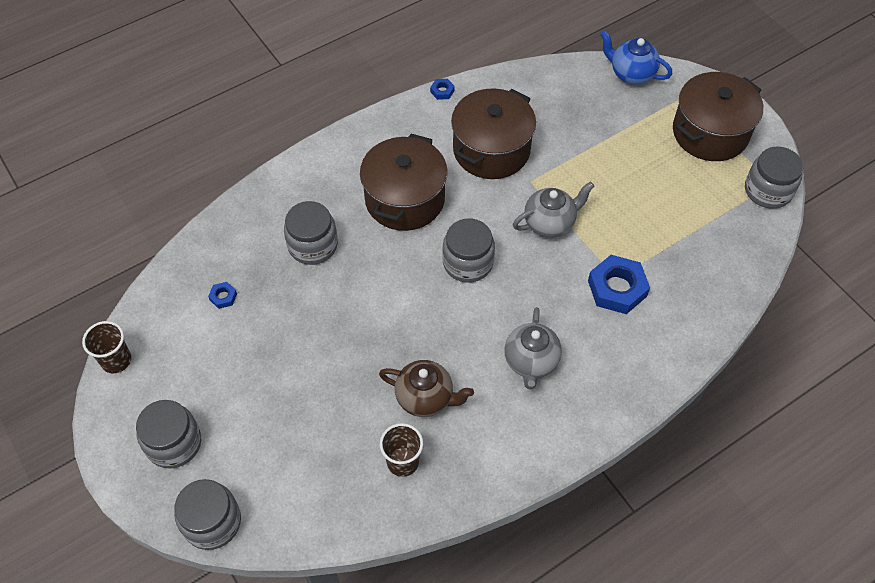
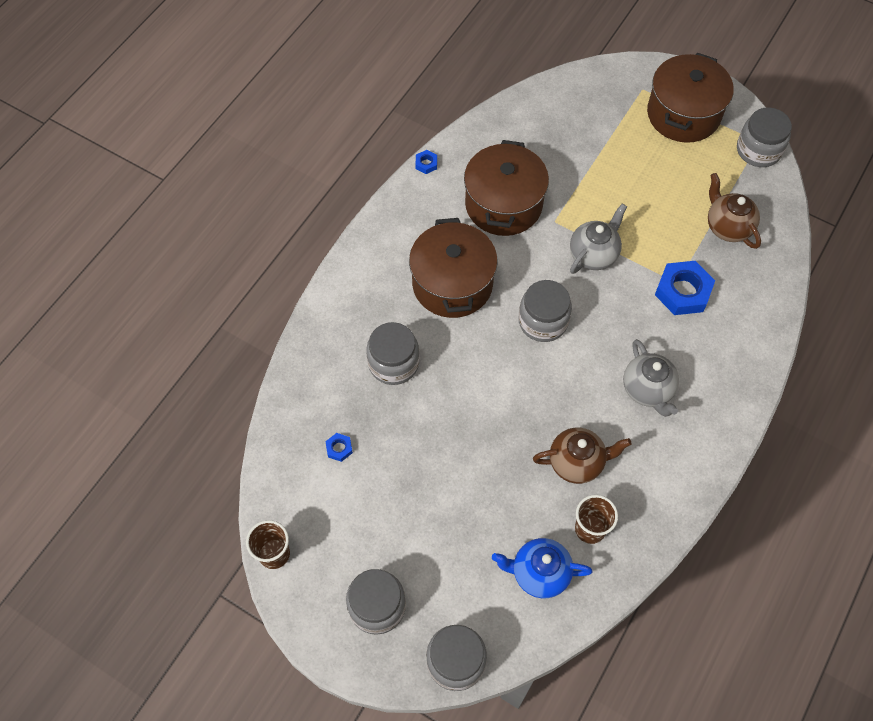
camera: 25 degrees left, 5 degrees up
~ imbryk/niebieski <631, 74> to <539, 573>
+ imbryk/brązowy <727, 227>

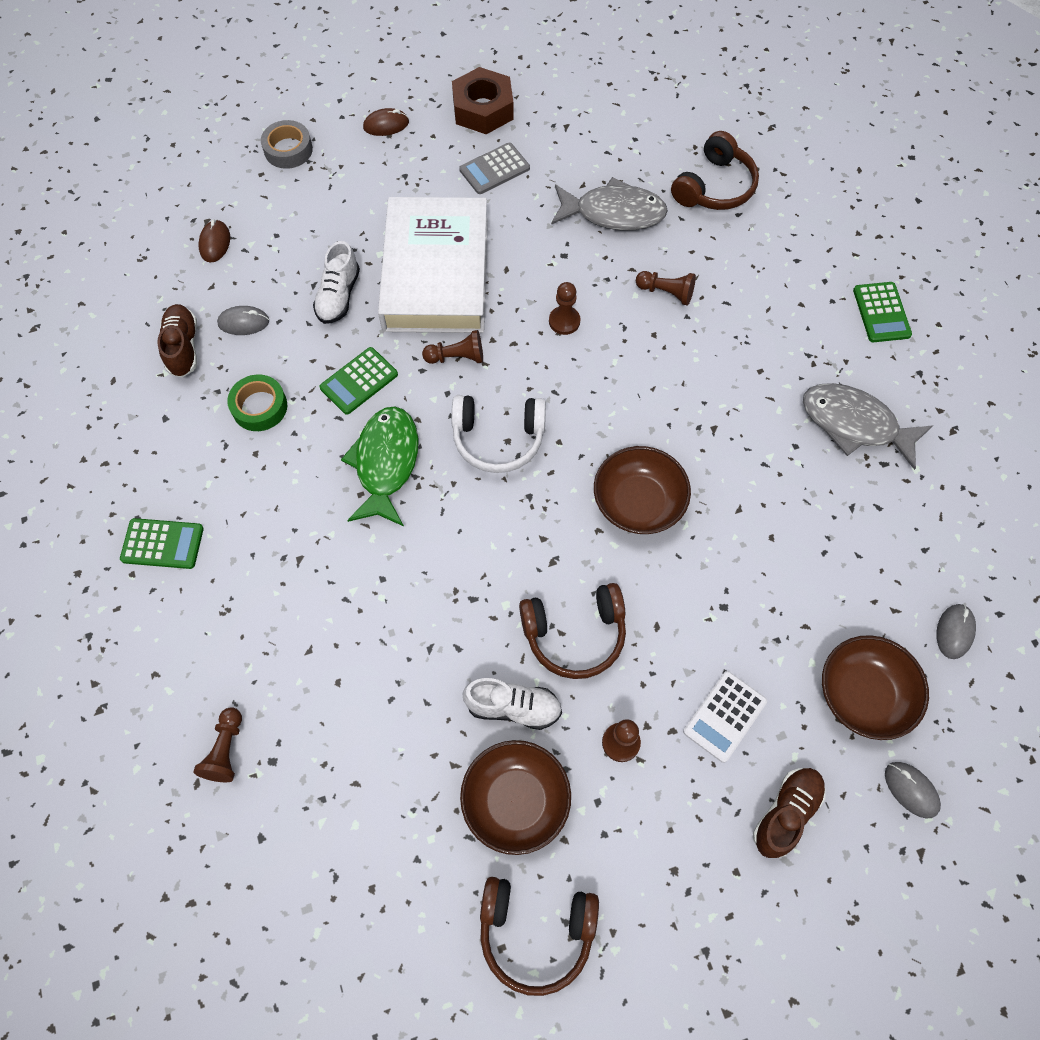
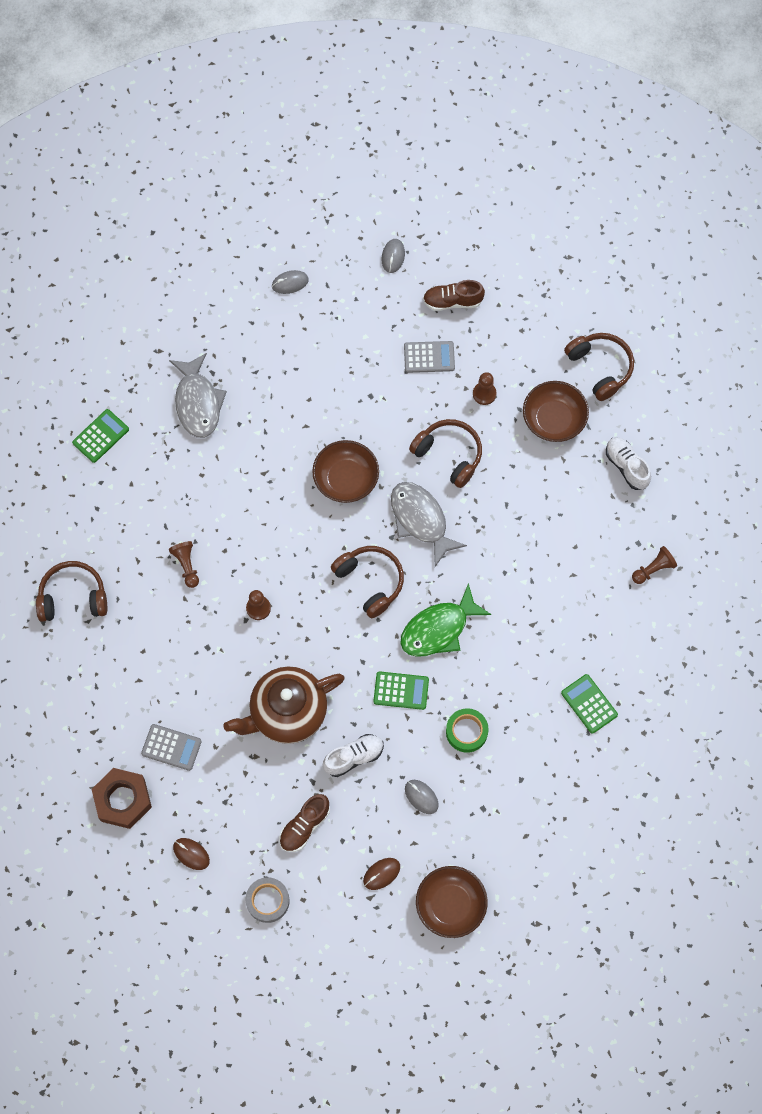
camera: 130 degrees left, 5 degrees up
~ but/brązowy <183, 347> to <304, 826>
~ książka/biały <436, 273> to imbryk/brązowy <287, 712>
- pionek/brązowy <457, 357>
~ słuchawki/biały <498, 439> to słuchawki/brązowy <370, 581>
~ but/biały <513, 707> to <626, 466>
~ ryba/szary <613, 213> to <421, 520>
~ kalkulator/biały <725, 716> to kalkulator/szary <429, 357>
~ miska/brązowy <863, 694> to <450, 905>

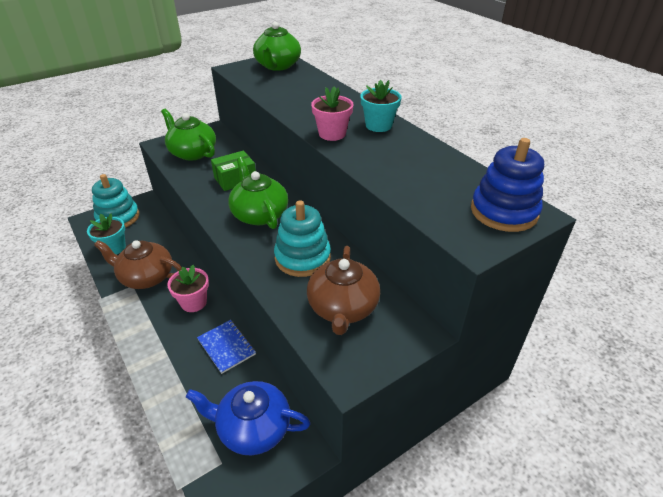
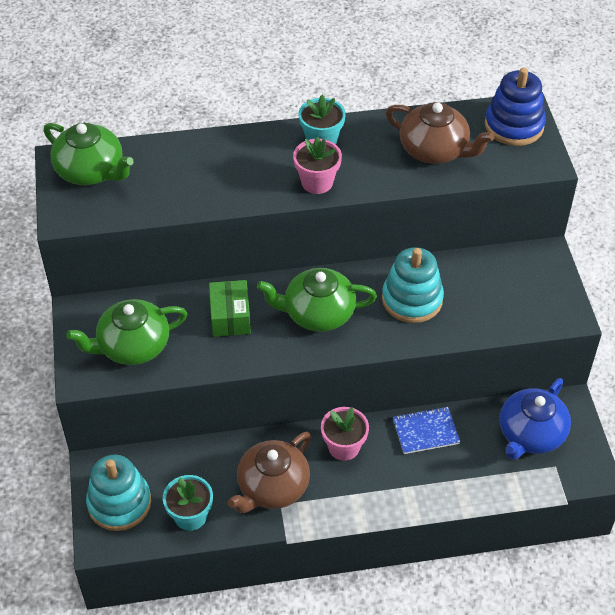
camera: 65 degrees left, 10 degrees up
~ imbryk/brązowy <342, 308> to <435, 150>

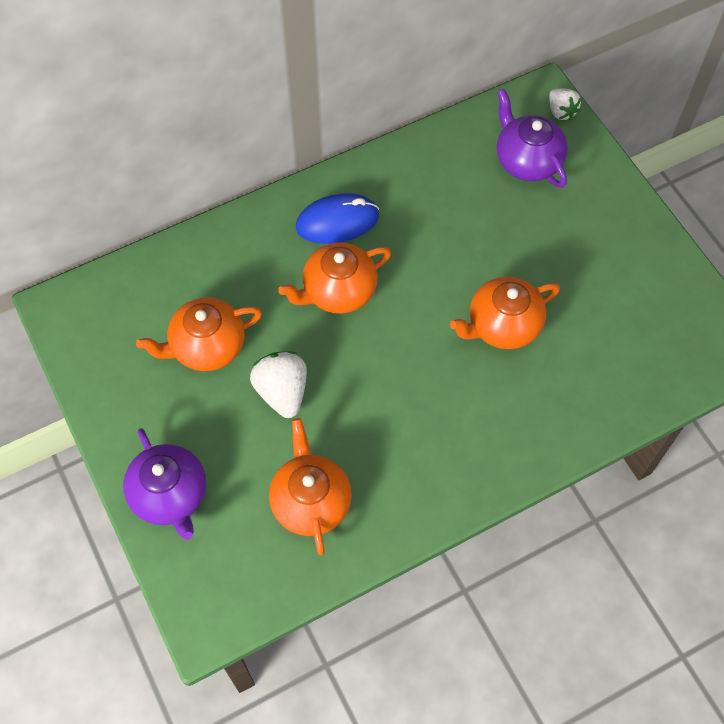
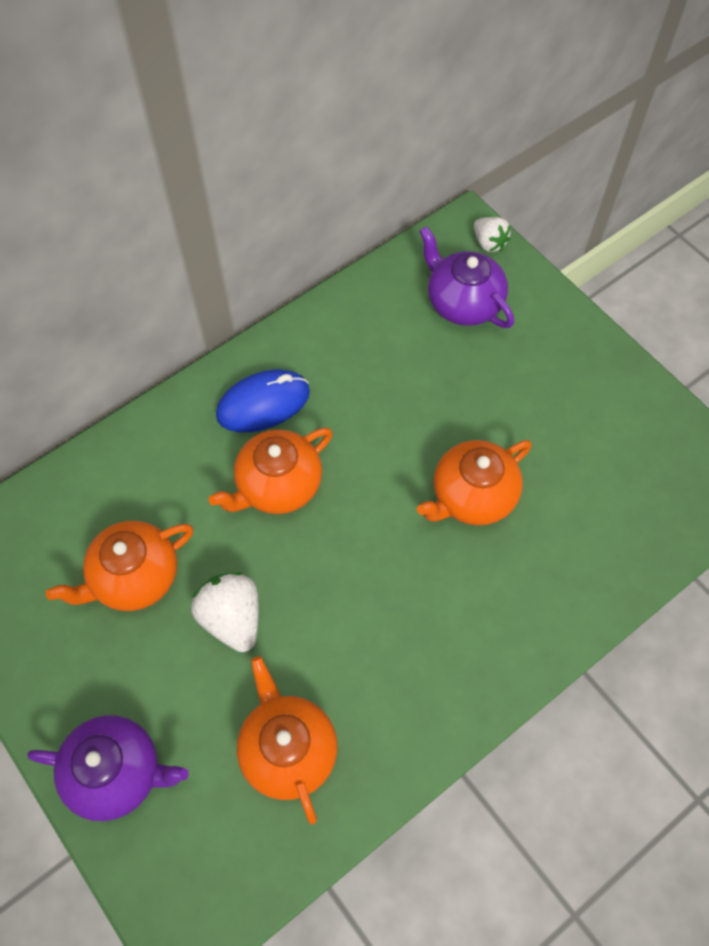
camera: 10 degrees left, 0 degrees up
~ imbryk/fioletowy <170, 495> = <117, 772> 45 degrees counterclockwise

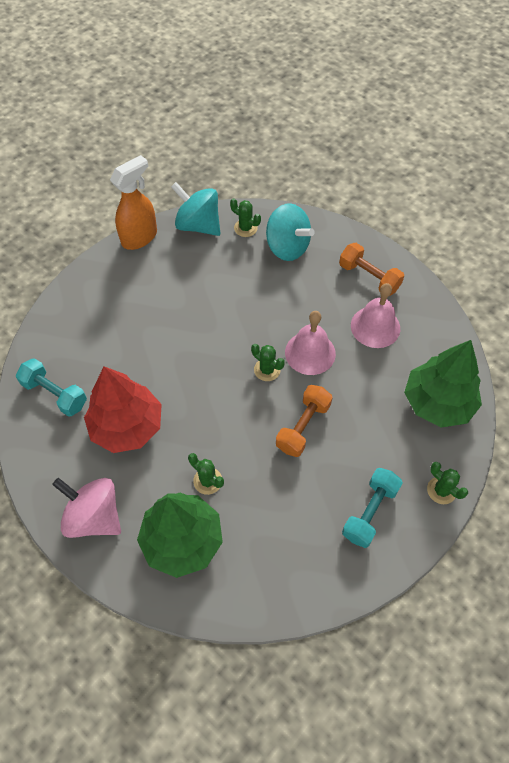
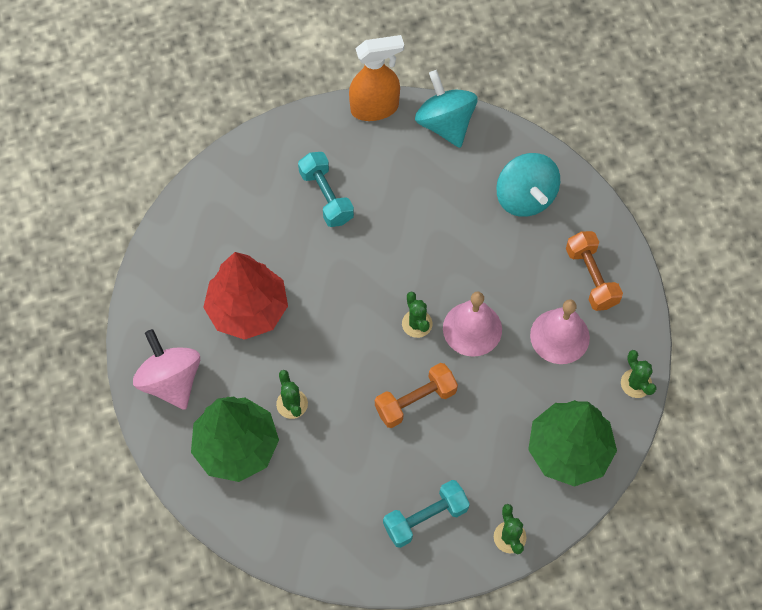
camera: 30 degrees right, 5 degrees up
~ hantel/turkusowy <55, 394> to <326, 197>
~ kaktus/zielony <245, 228> to <636, 383>

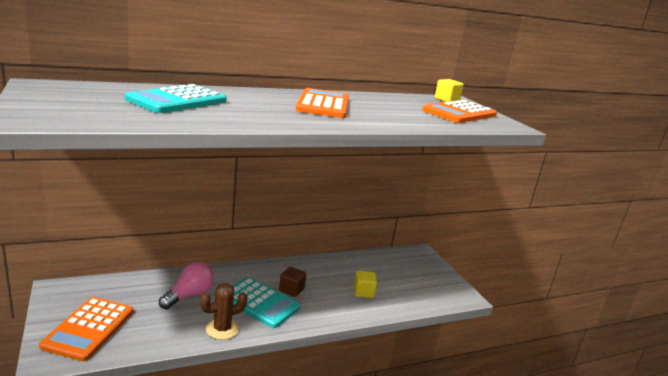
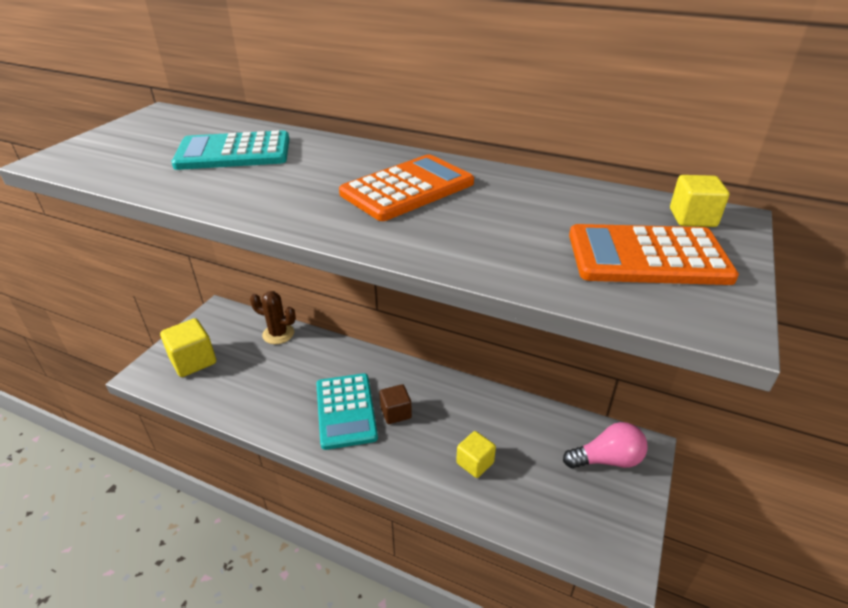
camera: 50 degrees right, 15 degrees up
~ kalkulator/pomarańczowy <89, 328> to sześcian/żółty <193, 361>
~ żarówka/różowy <189, 295> to <607, 459>
~ kaktus/brązowy <222, 329> to <278, 334>

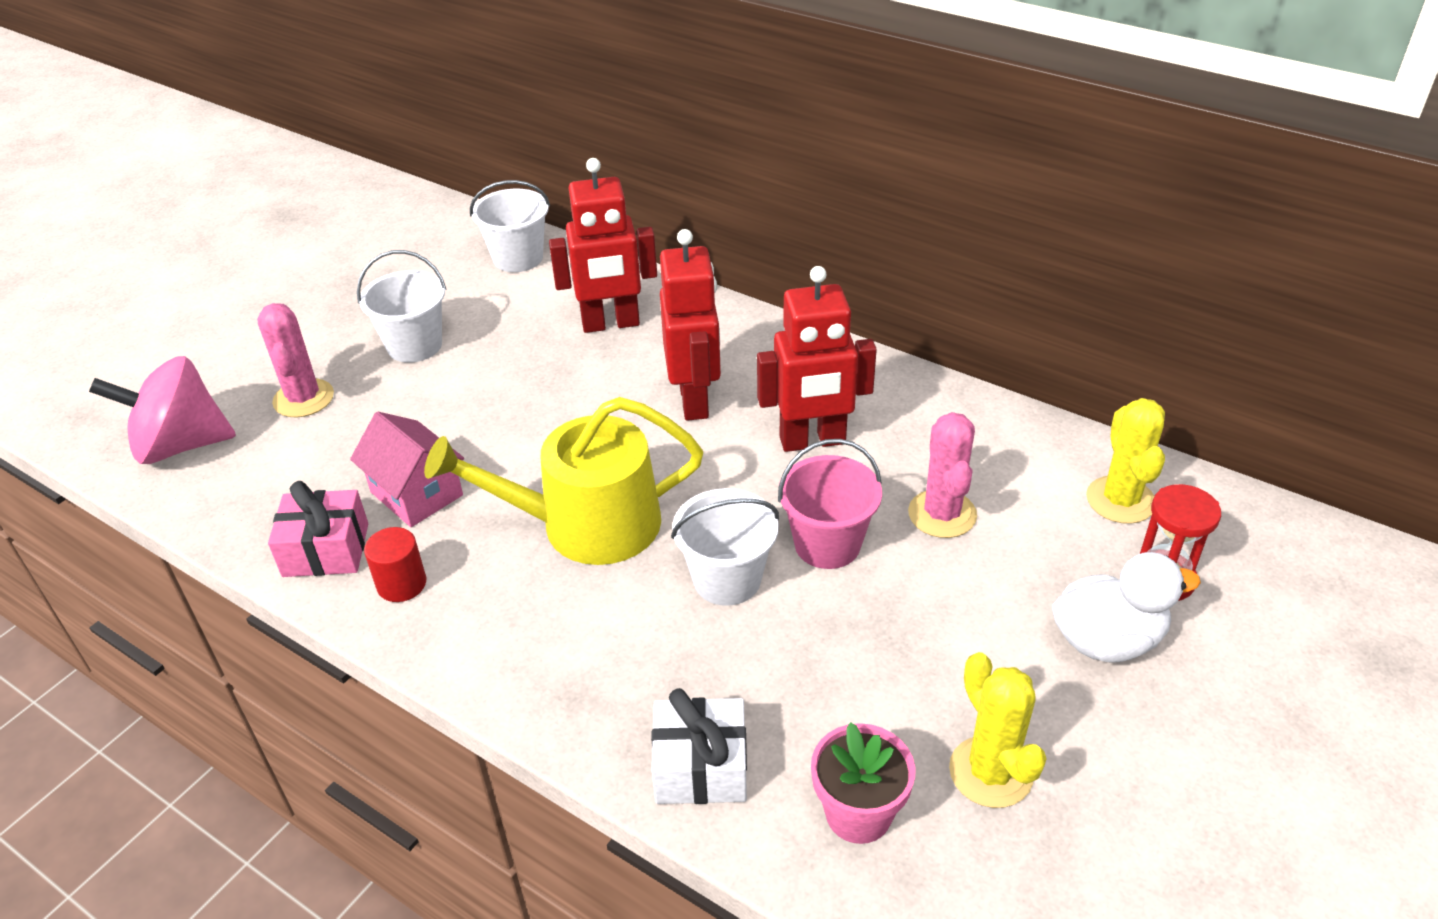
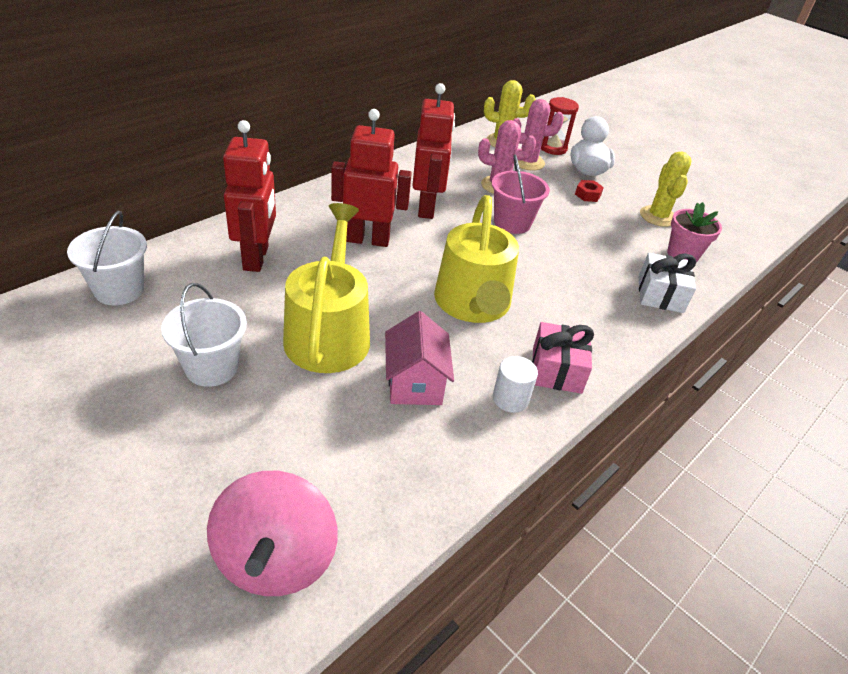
camera: 85 degrees left, 0 degrees up
~ kaktus/różowy <303, 398> to <527, 162>
~ prezent/różowy <326, 550> to <556, 370>
~ domek/różowy <417, 493> = <415, 383> 60 degrees counterclockwise
~ walec/czerwony <401, 584> to walec/biały <510, 399>
- wiadro/biały <727, 579>
~ kaktus/żółty <990, 772> = <658, 216> 75 degrees counterclockwise
+ konewka/żółty <329, 333>
+ nakrętka/czerwony <587, 195>

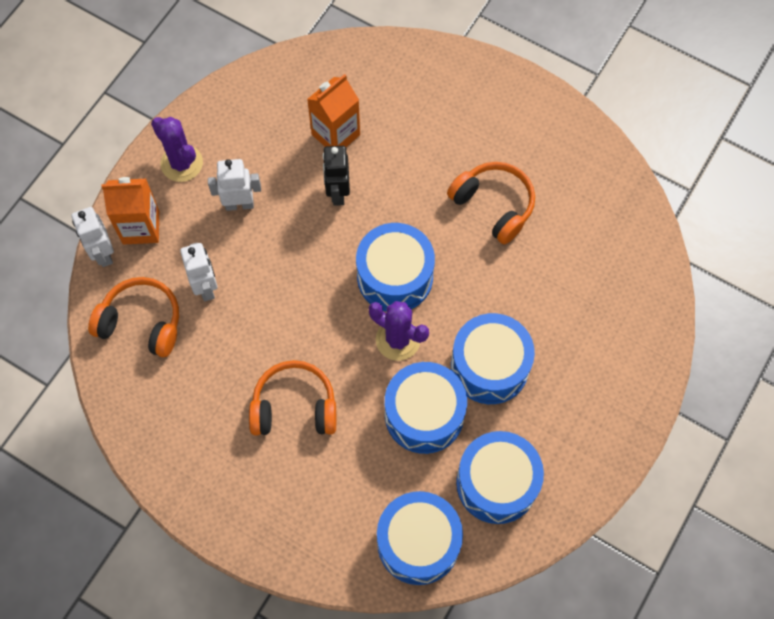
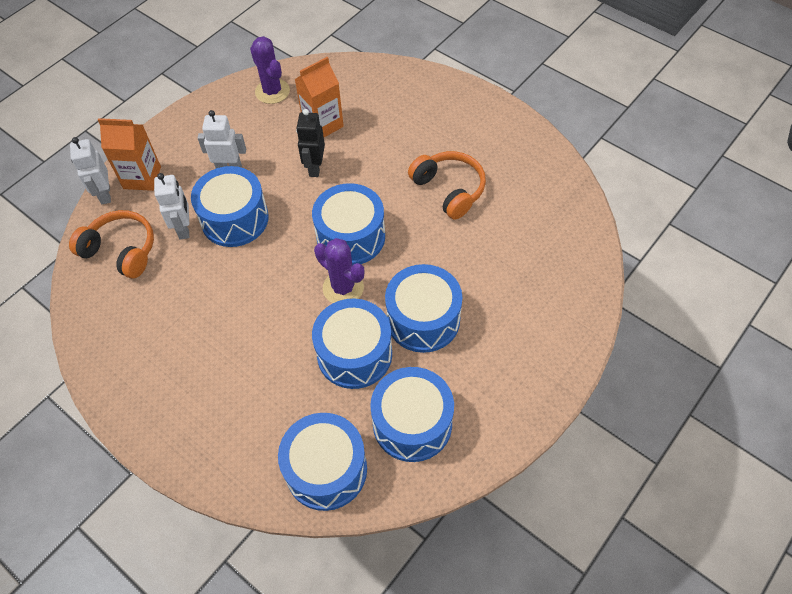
camera: 10 degrees right, 10 degrees down
~ kaktus/fioletowy <182, 163> to <272, 91>
- słuchawki/pomarańczowy <294, 407>
+ bęben/niebieski <234, 219>

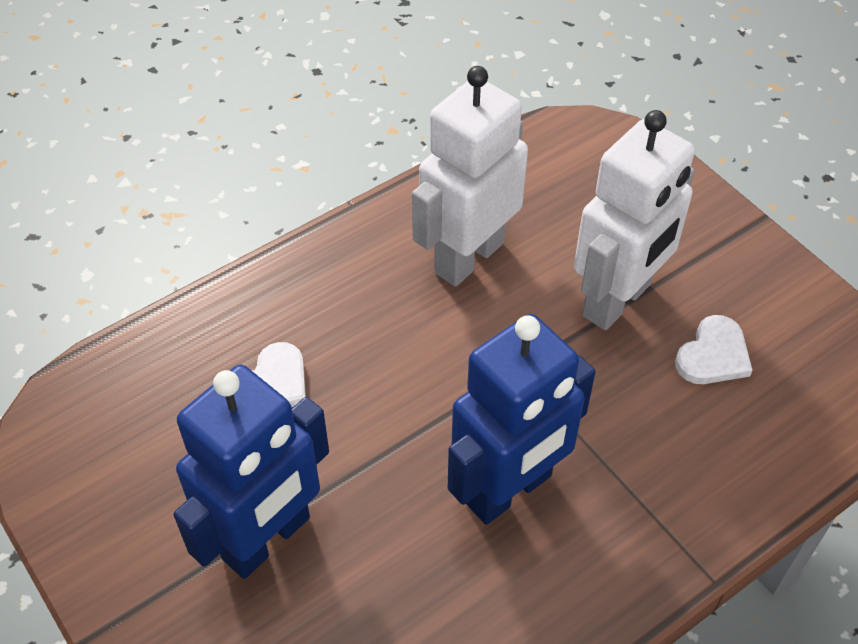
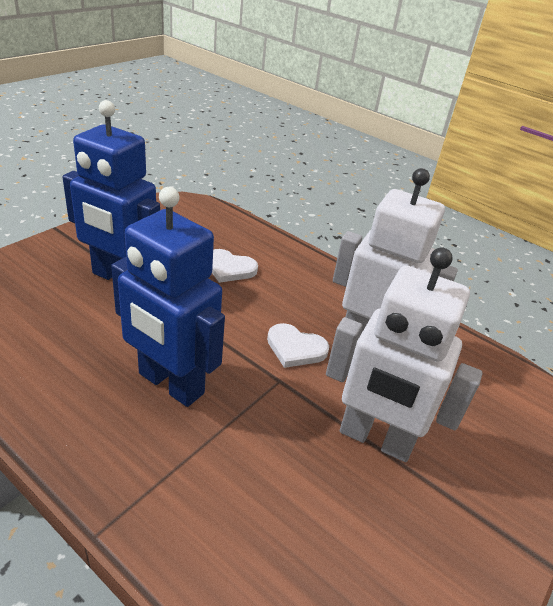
camera: 70 degrees right, 15 degrees down
~ serce/biały <713, 355> to <295, 348>

